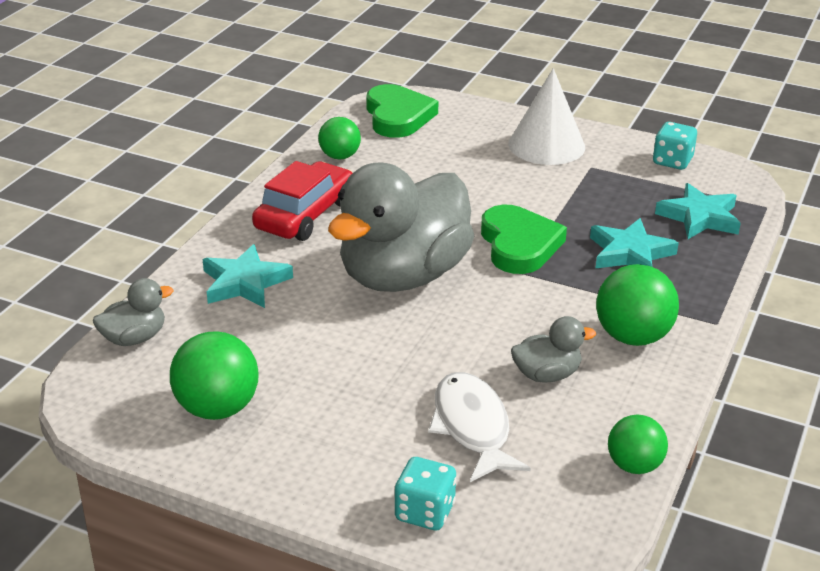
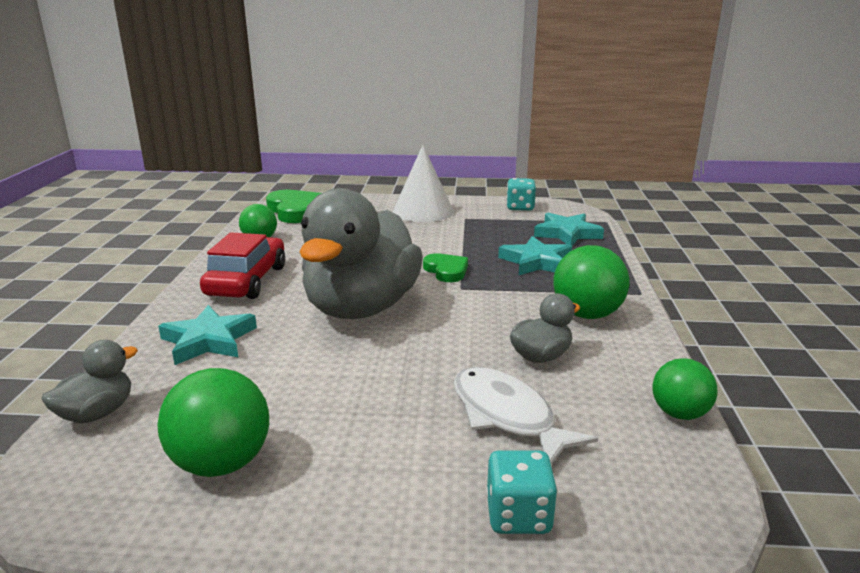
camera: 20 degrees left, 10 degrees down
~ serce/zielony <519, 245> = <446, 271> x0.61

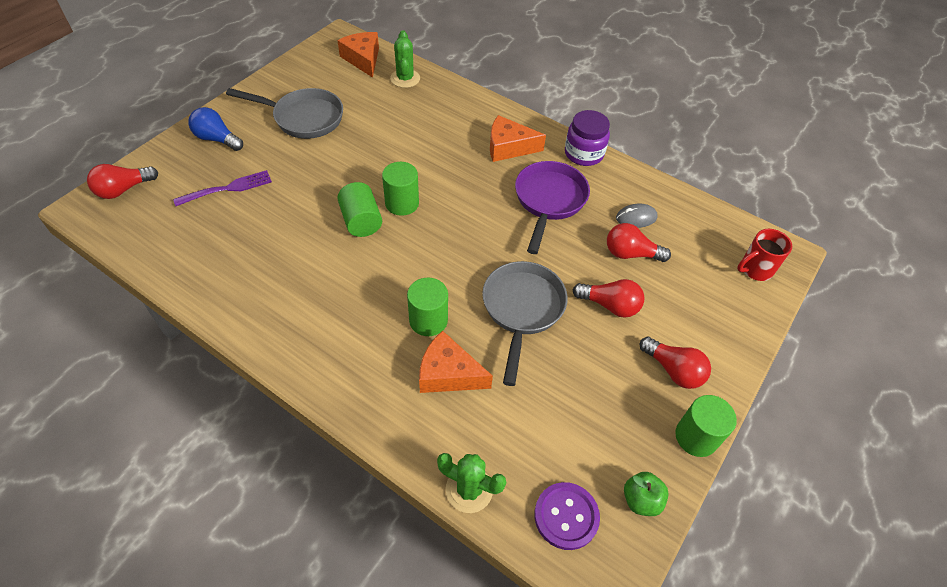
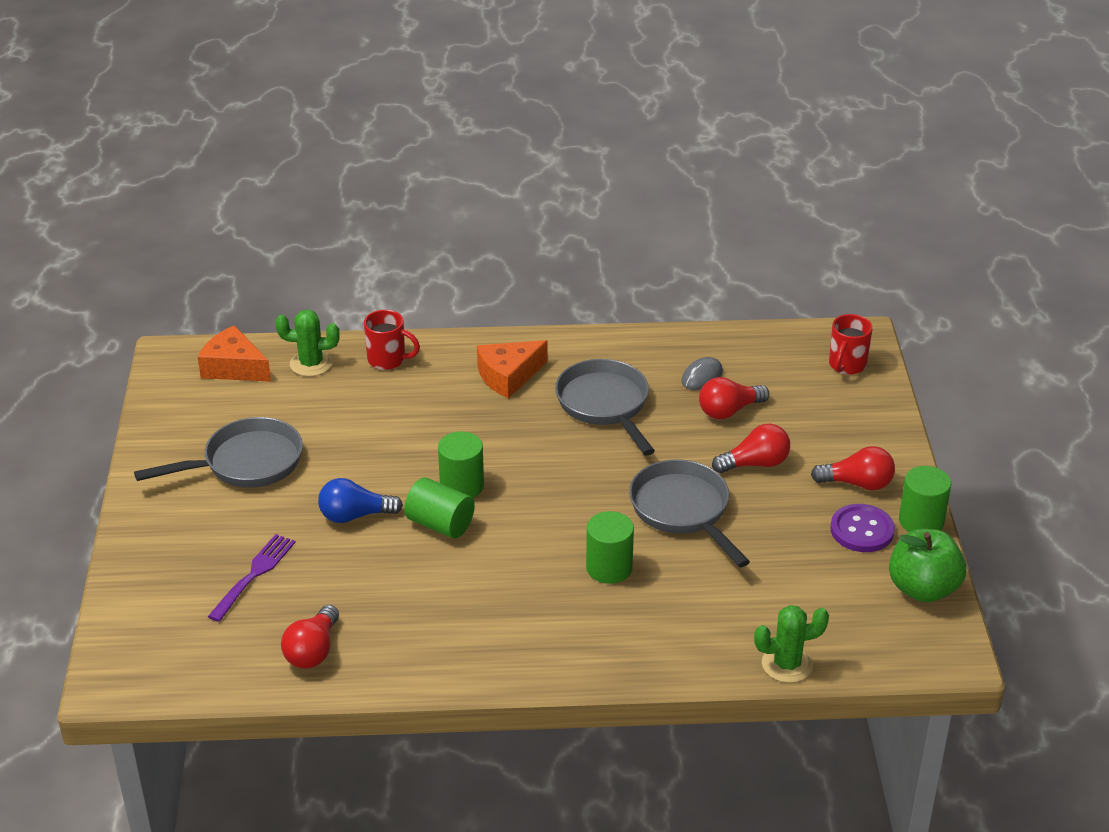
camera: 35 degrees left, 15 degrees down
~ żarówka/czerwony <123, 190> to <313, 651>
~ żarówka/niebieski <217, 139> to <355, 515>
~ kaktus/zielony <405, 78> = <311, 364> 45 degrees counterclockwise
- ser/pomarańczowy <448, 373>
~ patelnia/fioletowy <549, 201> to patelnia/szary <605, 405>
~ guzik/fioletowy <566, 516> to <862, 530>
- słoik/fioletowy <583, 154>
~ jabłko/zielony <641, 500> = <923, 589> x1.71
+ kubek/czerwony <388, 360>

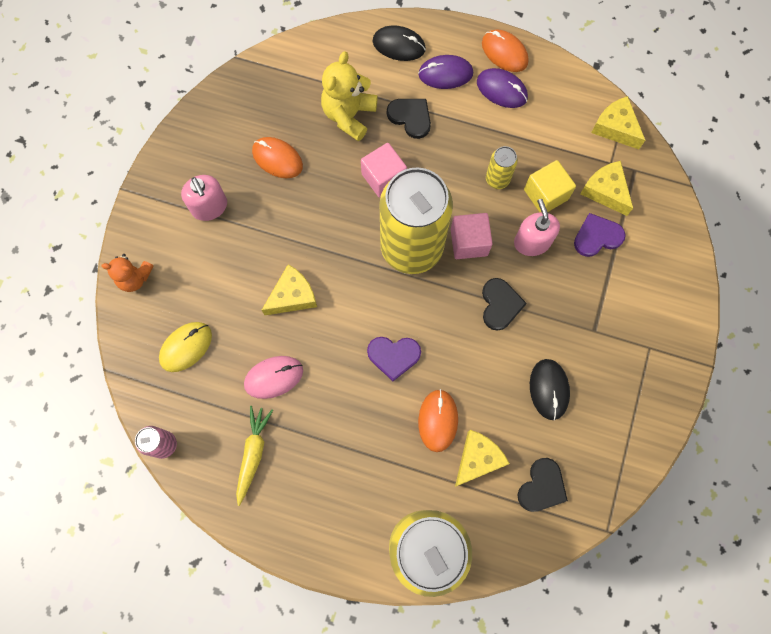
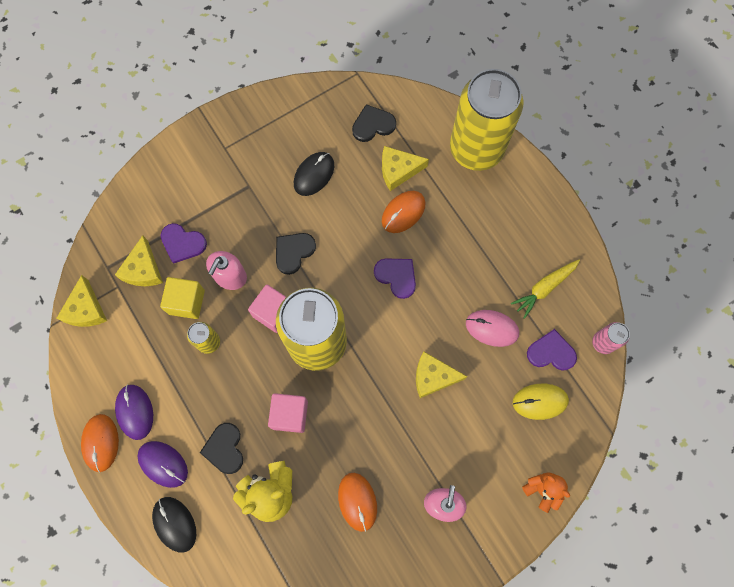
camera: 140 degrees left, 0 degrees up
+ serce/fioletowy <551, 352>

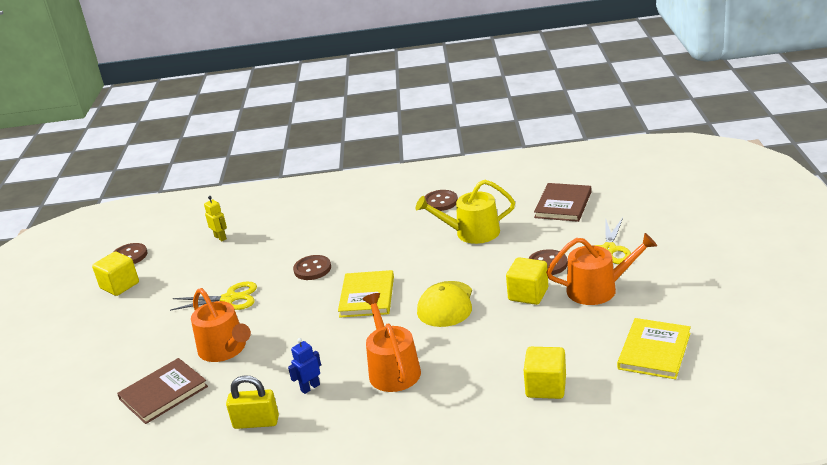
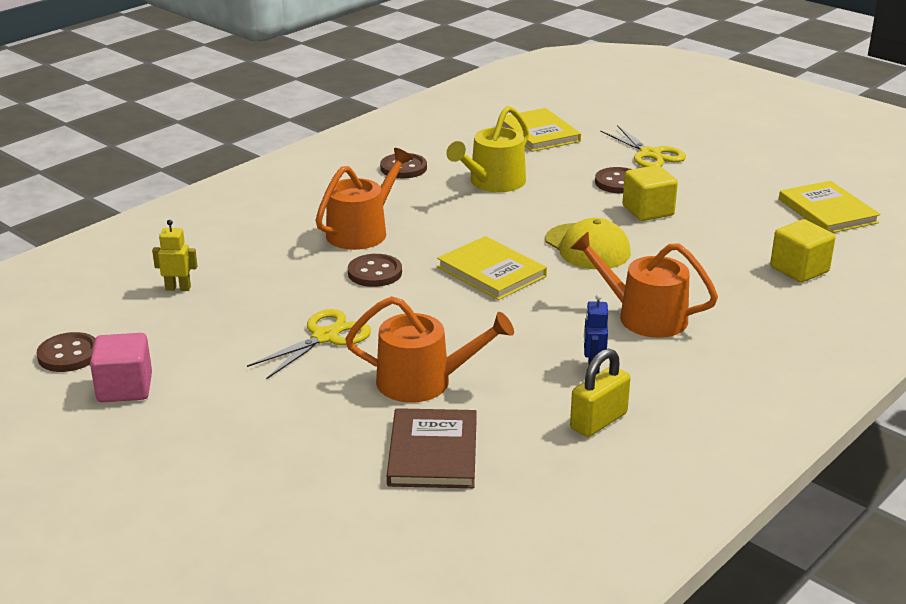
camera: 50 degrees left, 0 degrees up
~ sześcian/żółty <120, 285> to sześcian/różowy <125, 388>
~ książka/brązowy <563, 205> to książka/żółty <539, 133>
~ konewka/pomarańczowy <598, 289> to <362, 231>

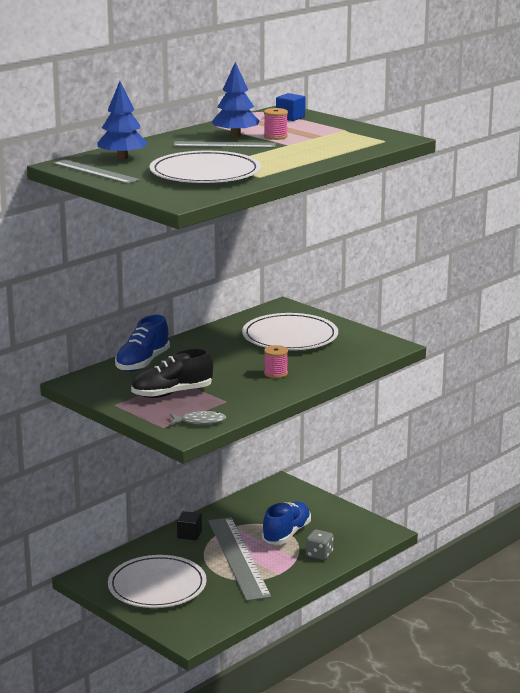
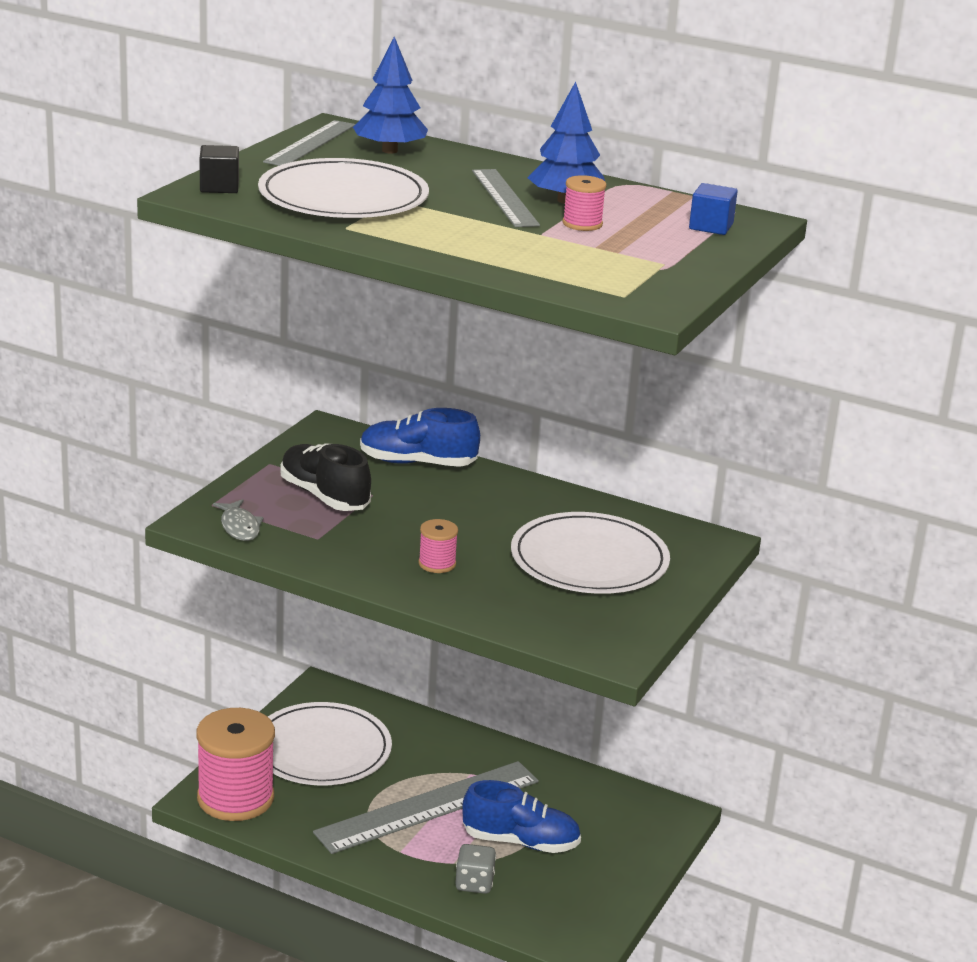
camera: 70 degrees right, 5 degrees up
~ sześcian/czarny <189, 534> to <219, 187>
+ szpulka/różowy <235, 798>

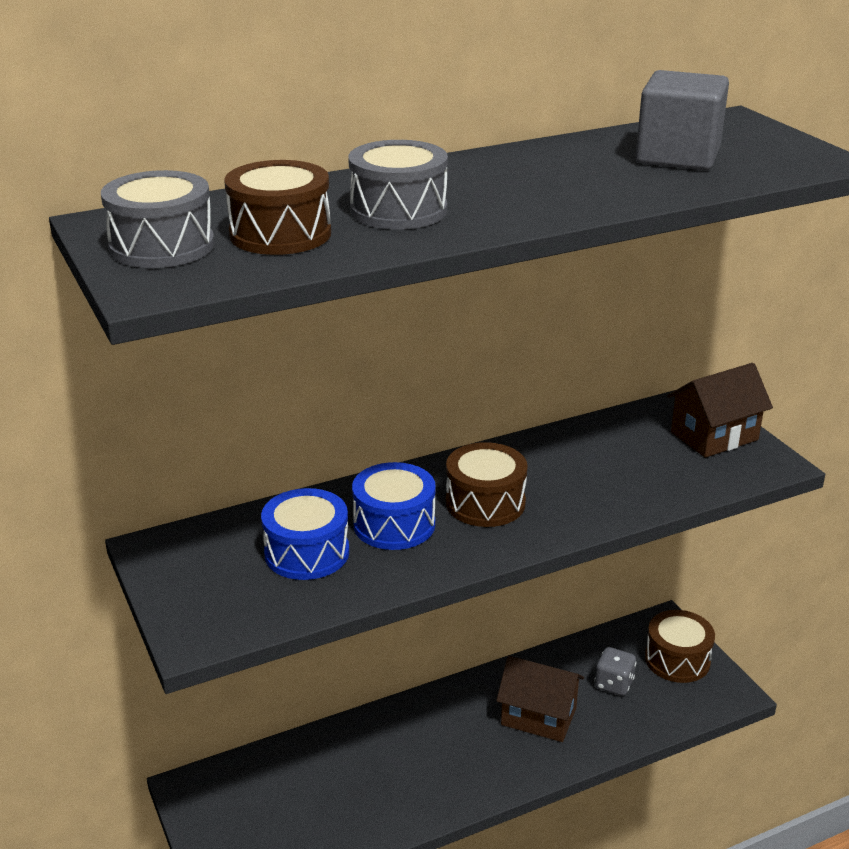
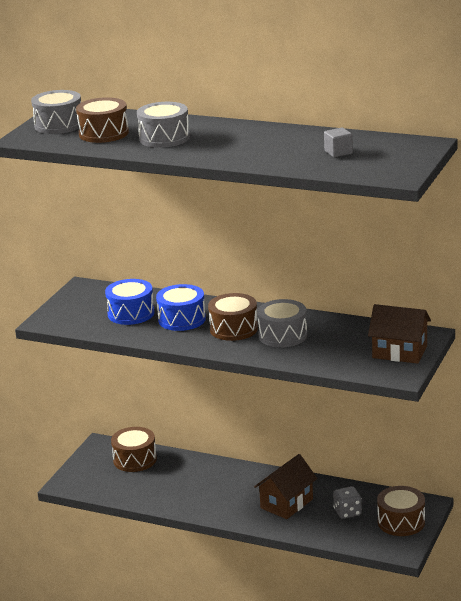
camera: 50 degrees right, 5 degrees down
~ domek/brązowy <538, 716> = <286, 503> 60 degrees clockwise
~ sześcian/szary <678, 156> = <338, 152> x0.48
+ bęben/brązowy <135, 459>
+ bęben/szary <282, 335>

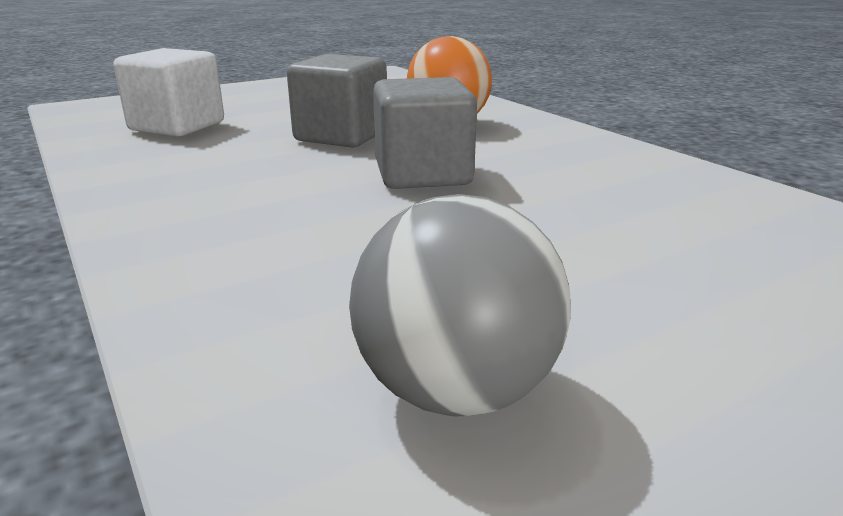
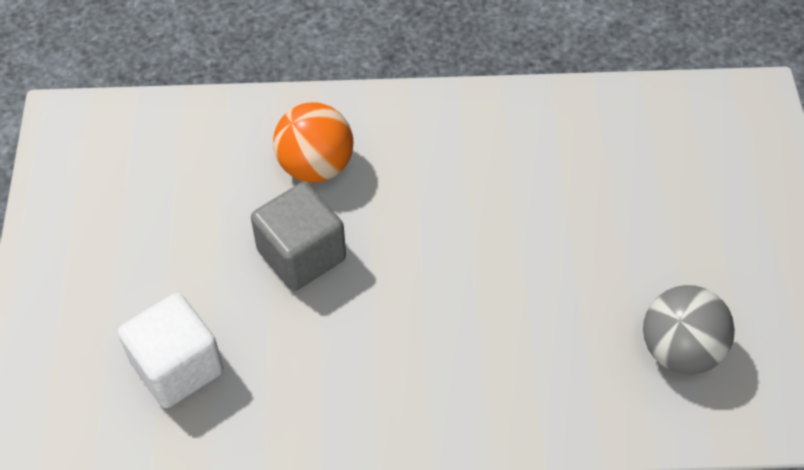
camera: 60 degrees left, 30 degrees up
- sześcian/szary <423, 174>

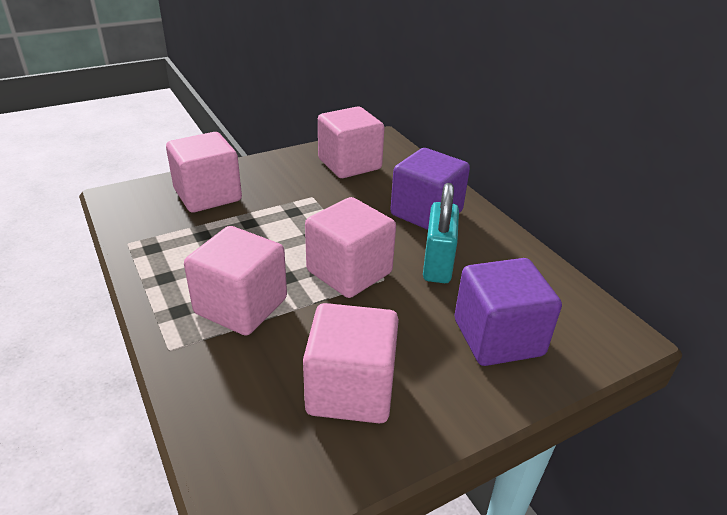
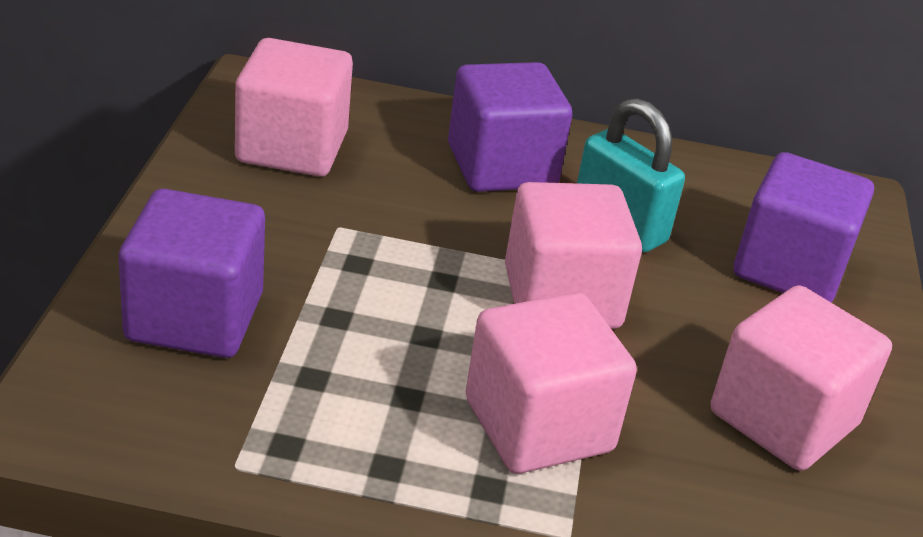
camera: 55 degrees left, 0 degrees up
~ sześcian/różowy <208, 195> to sześcian/fioletowy <195, 317>

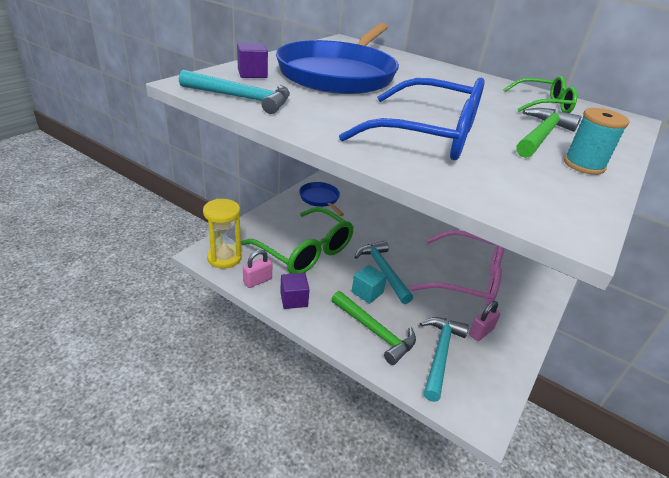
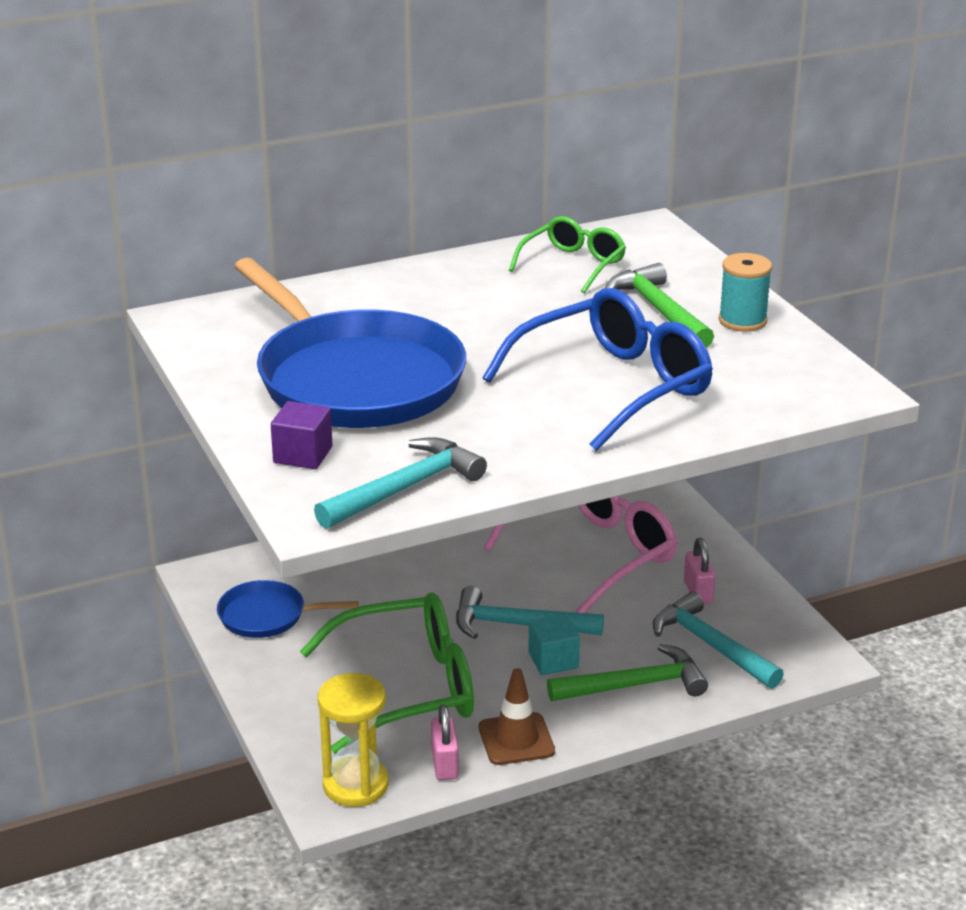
camera: 55 degrees left, 5 degrees down
~ sześcian/fioletowy <294, 299> to pachołek/brązowy <516, 739>

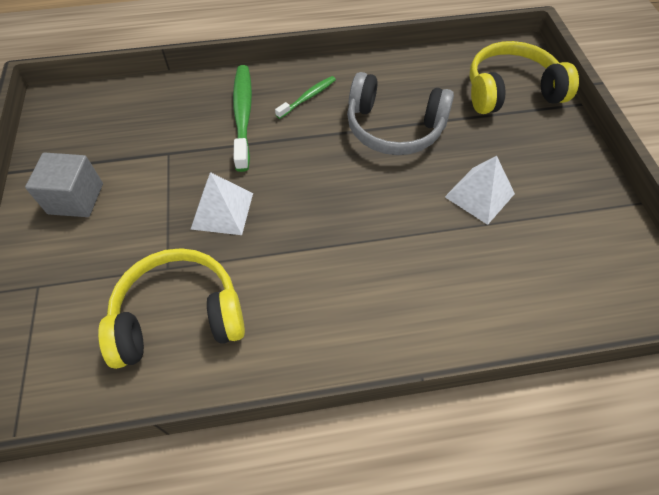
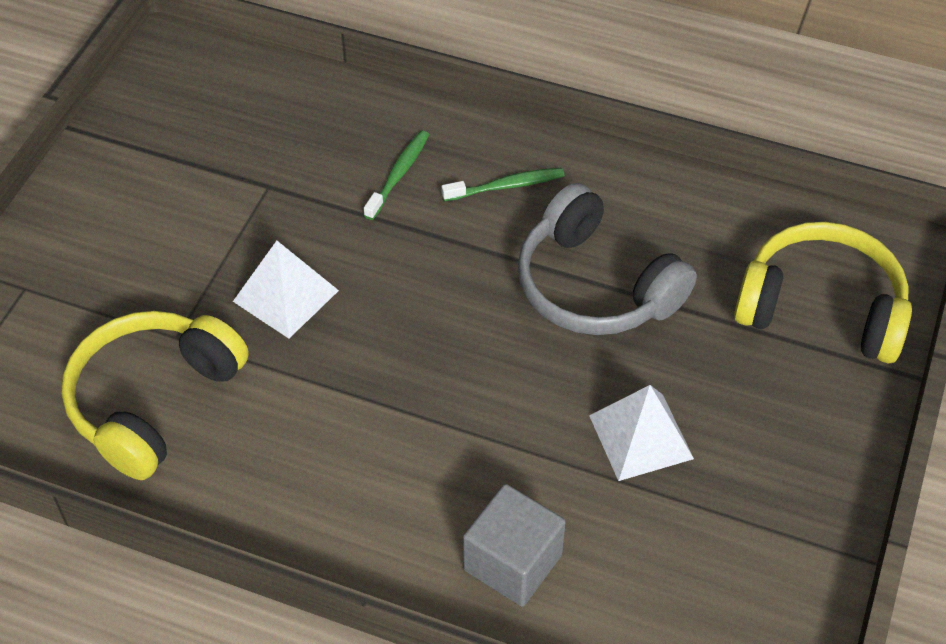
camera: 30 degrees right, 5 degrees down
~ sześcian/szary <76, 198> to <512, 562>
~ słuchawki/żółty <179, 317> = <154, 401> 75 degrees counterclockwise
~ szczoteczka do zębów/zielony <243, 115> = <398, 175> x0.57

